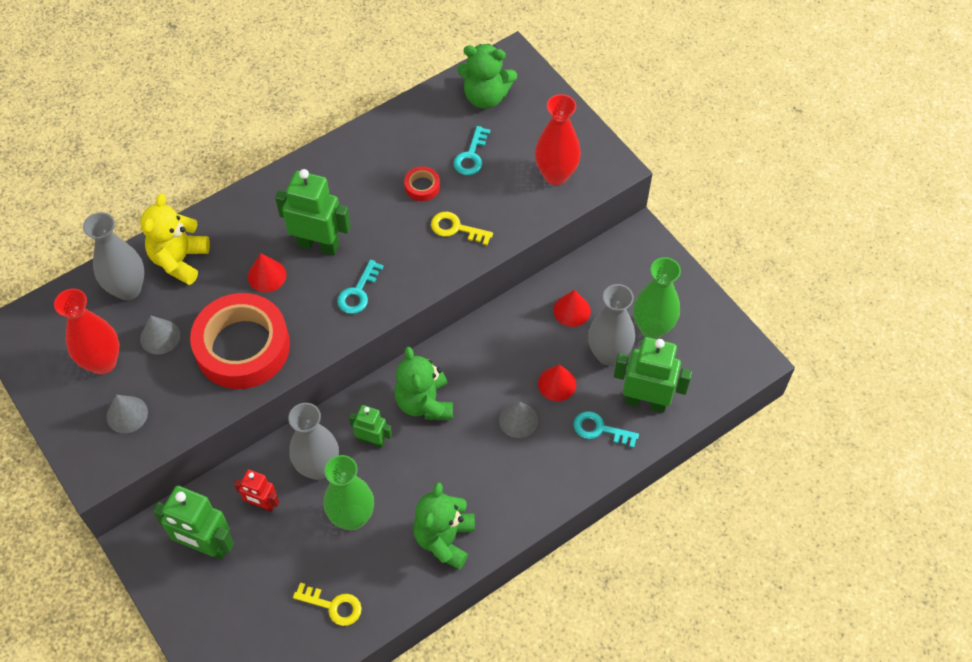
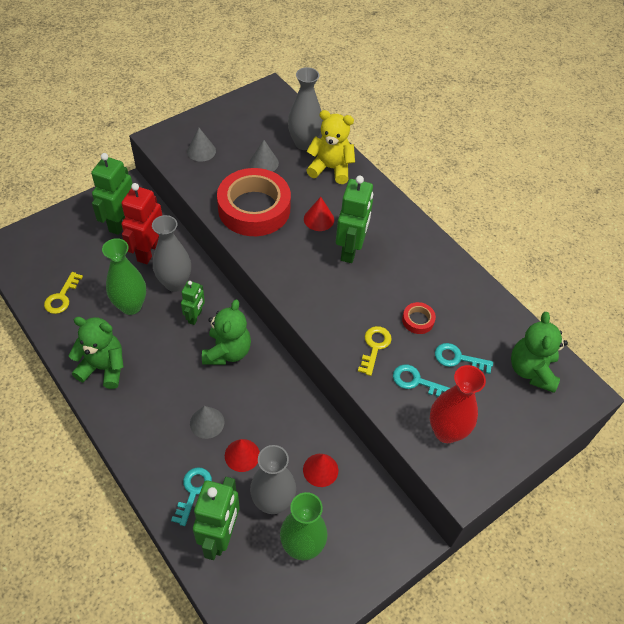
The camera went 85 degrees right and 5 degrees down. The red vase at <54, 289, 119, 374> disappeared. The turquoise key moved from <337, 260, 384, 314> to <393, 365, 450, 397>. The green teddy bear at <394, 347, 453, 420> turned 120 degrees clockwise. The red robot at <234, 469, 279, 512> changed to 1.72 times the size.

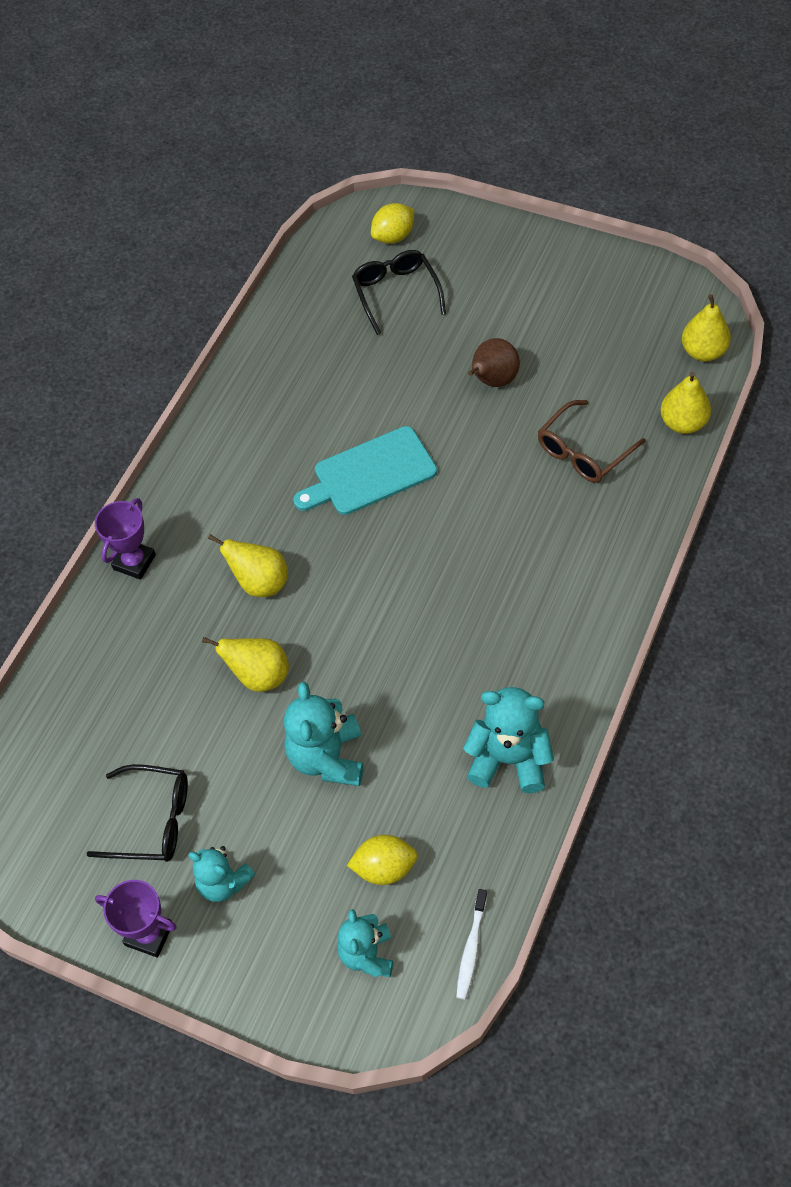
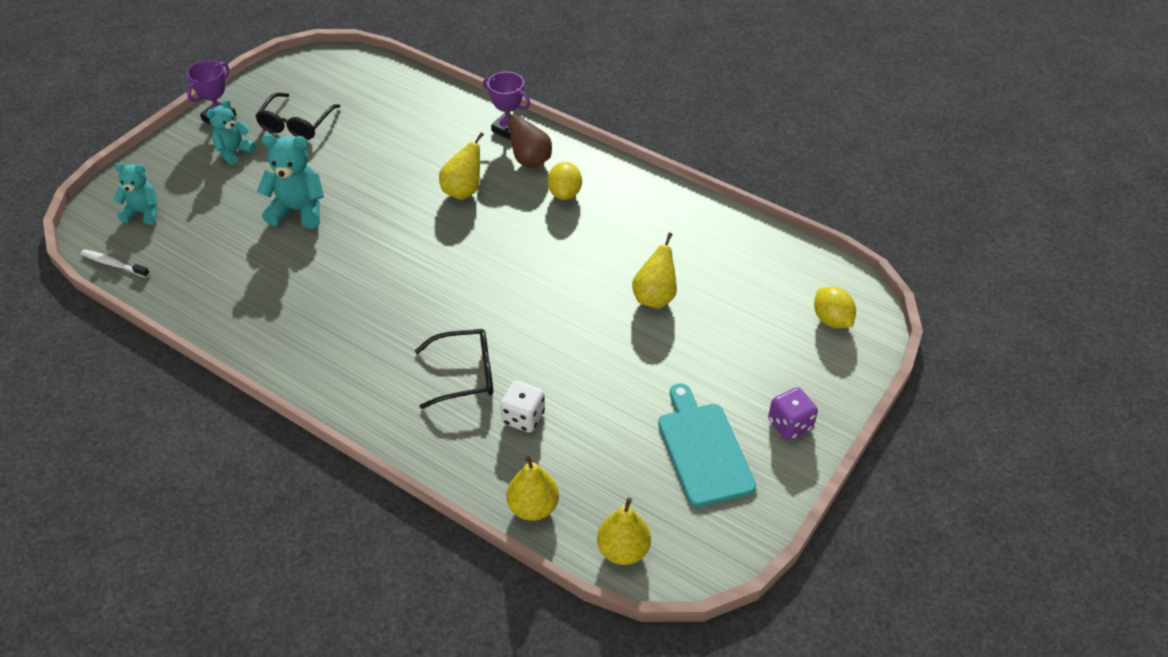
The camera went 95 degrees right and 10 degrees down. The turquoise teddy bear at <463, 687, 554, 793> disappeared. The purple dice at <768, 387, 818, 440> appeared. The yellow pear moved from <202, 637, 289, 692> to <632, 233, 677, 309>. The turquoise cutting board moved from <293, 426, 437, 515> to <658, 383, 756, 507>. The yellow lemon moved from <347, 835, 418, 885> to <547, 162, 582, 200>. The black glasses moved from <352, 250, 446, 335> to <415, 329, 493, 409>. The brown pear moved from <468, 338, 520, 387> to <502, 106, 552, 168>. The brown glasses at <538, 400, 646, 483> was replaced by the white dice at <500, 381, 545, 433>.

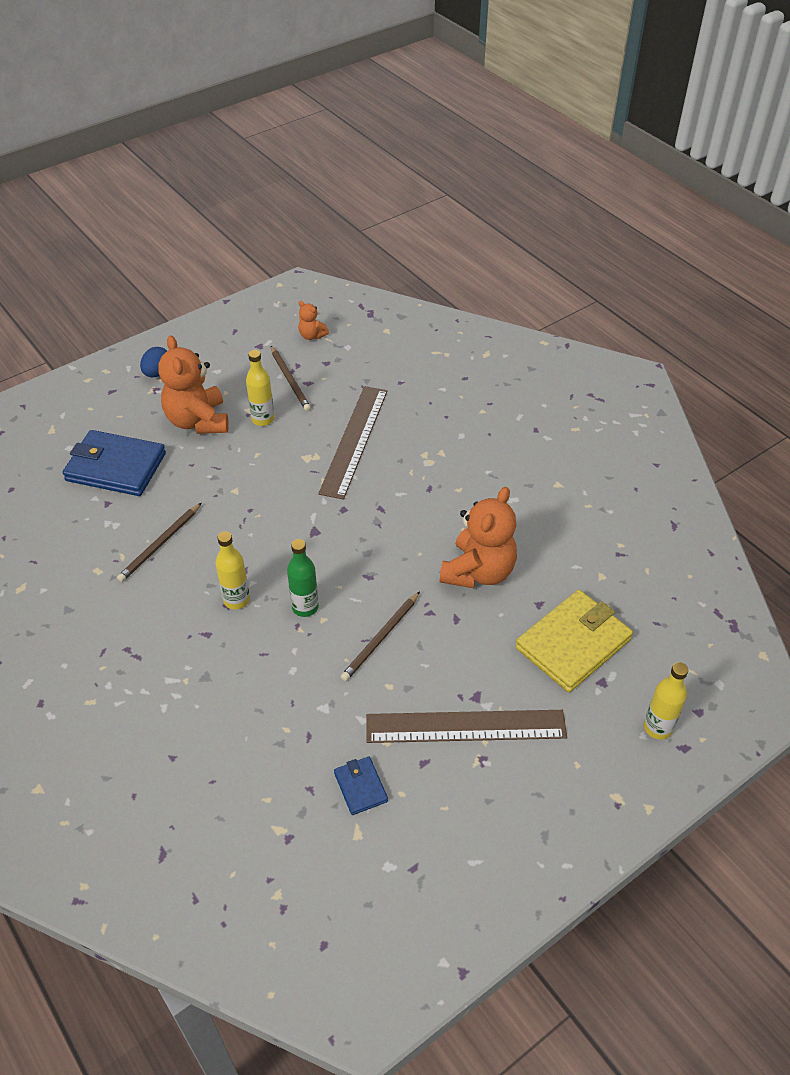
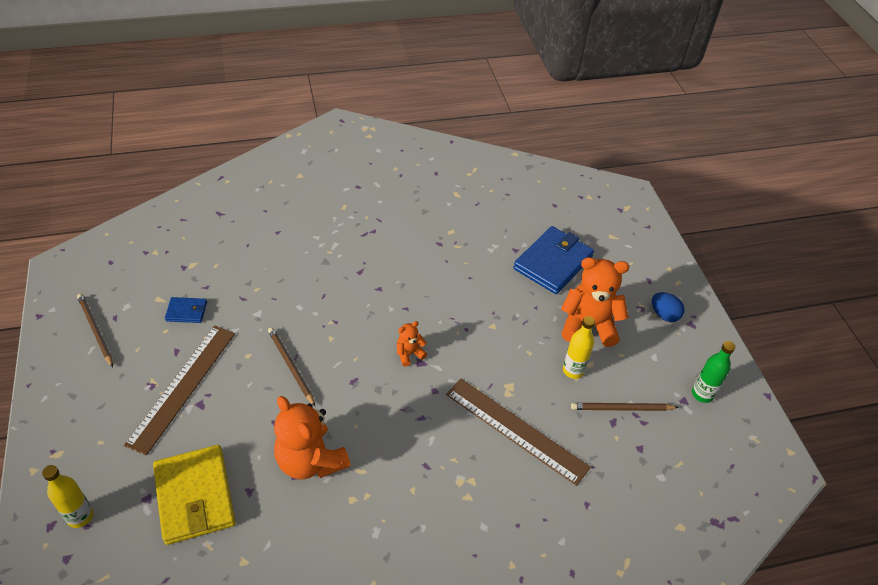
The camera went 110 degrees right and 0 degrees up. The yellow bottle at <215, 531, 250, 609> disappeared. The brown pencil moved from <117, 503, 201, 582> to <77, 293, 113, 367>. The green bottle moved from <287, 539, 319, 617> to <692, 341, 735, 403>. The orange teddy bear moved from <298, 301, 329, 340> to <397, 321, 427, 367>.

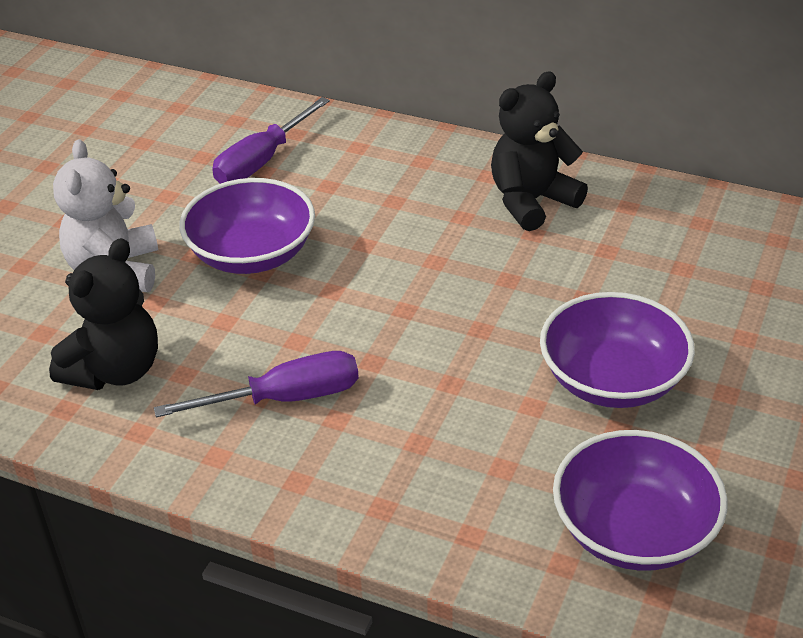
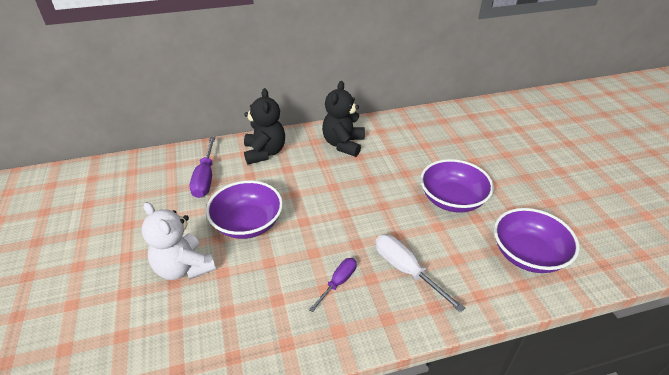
The camera went 40 degrees left and 0 degrees up. The white screwdriver at <375, 234, 465, 313> appeared. The black teddy bear moved from <49, 238, 158, 390> to <244, 88, 285, 164>. The purple screwdriver at <154, 351, 359, 418> changed to 0.64 times the size.

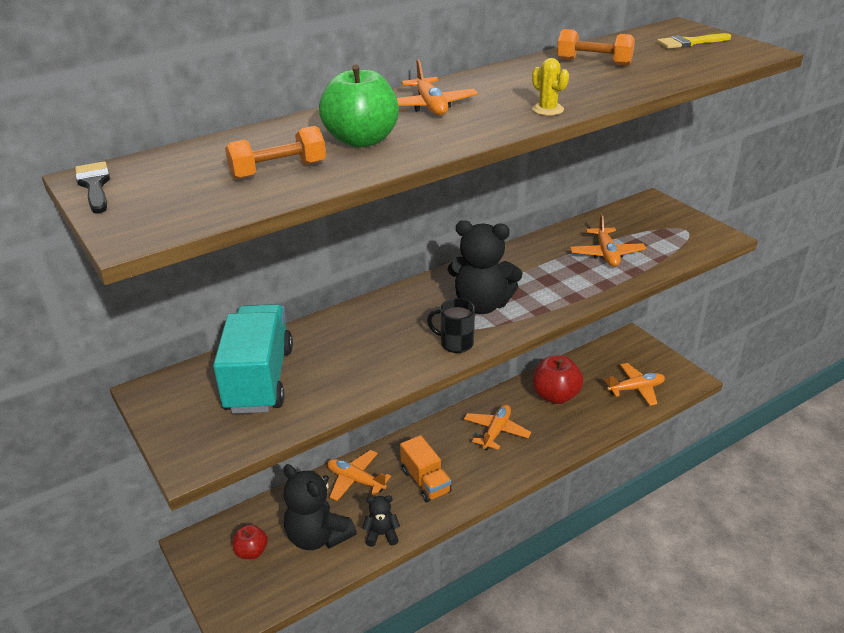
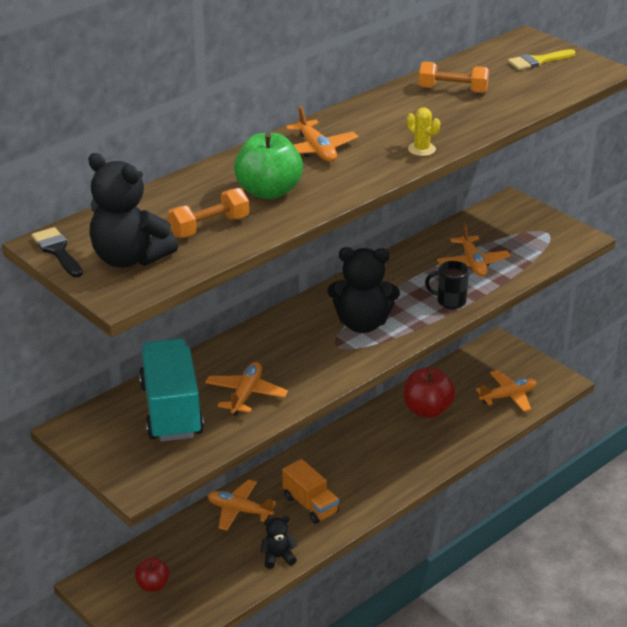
The camera went 10 degrees left and 0 degrees up. The black teddy bear moved from <284, 464, 357, 550> to <88, 153, 178, 268>. The black mug moved from <427, 298, 475, 353> to <425, 261, 469, 309>. The orange plane moved from <464, 404, 531, 450> to <205, 362, 288, 416>.

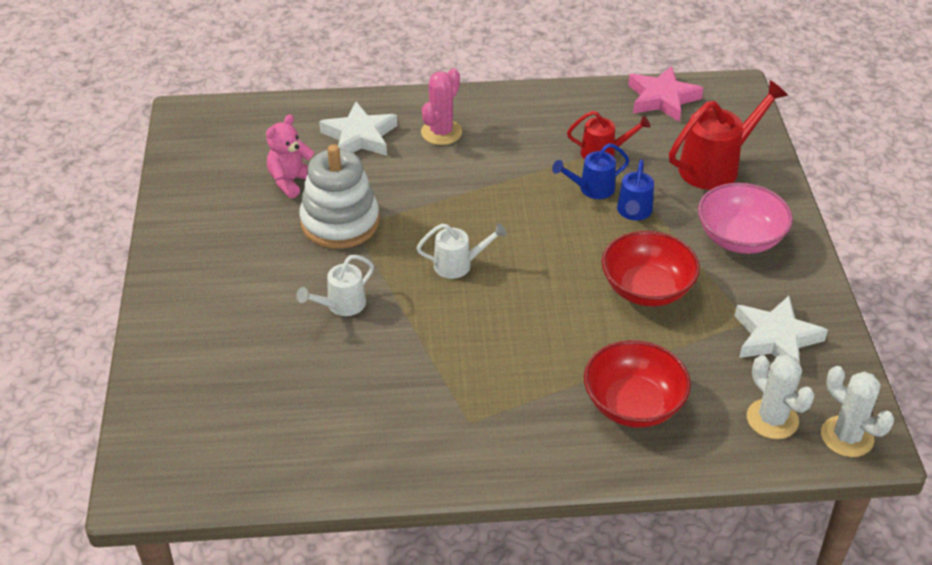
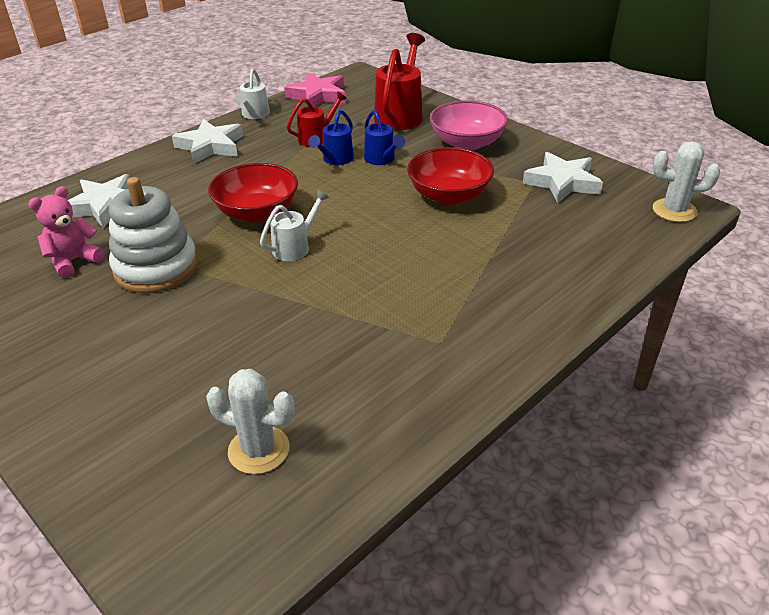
The camera went 40 degrees left and 5 degrees down. The pink cactus at <421, 68, 462, 145> disappeared. The white star at <172, 119, 243, 164> appeared. The white watering can moved from <296, 255, 374, 316> to <236, 68, 270, 119>. The red bowl moved from <584, 340, 691, 428> to <208, 163, 298, 223>. The white cactus moved from <747, 354, 815, 439> to <206, 369, 295, 474>. The pink teddy bear at <266, 114, 314, 198> turned 45 degrees clockwise.

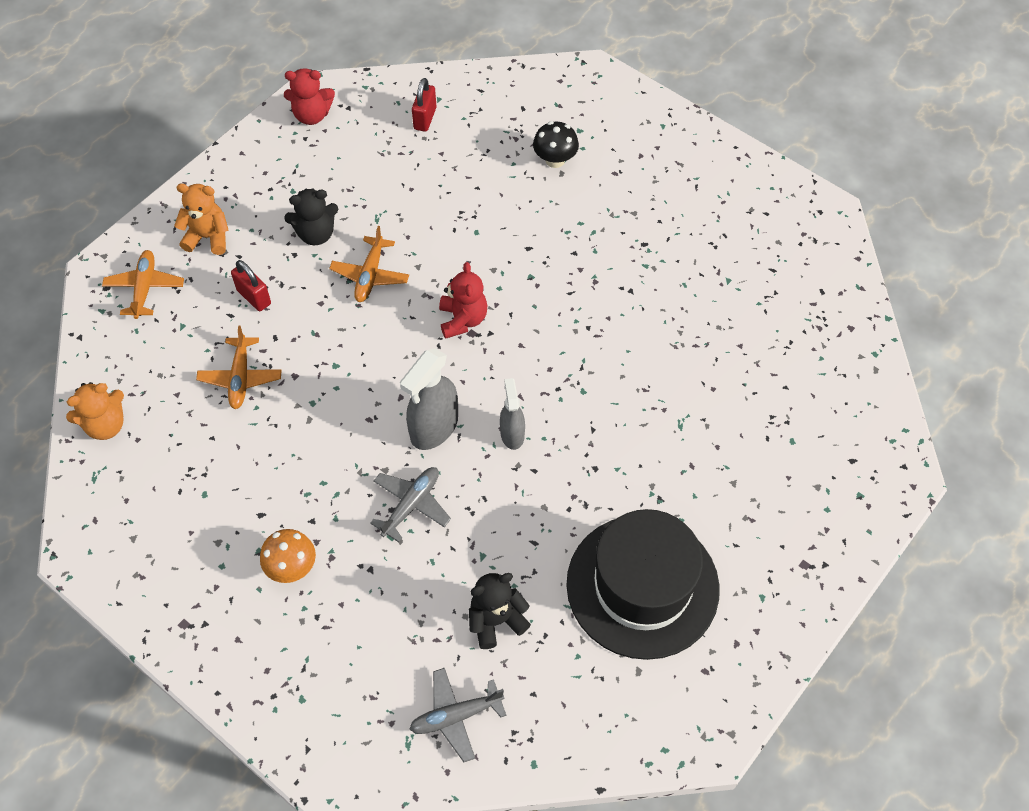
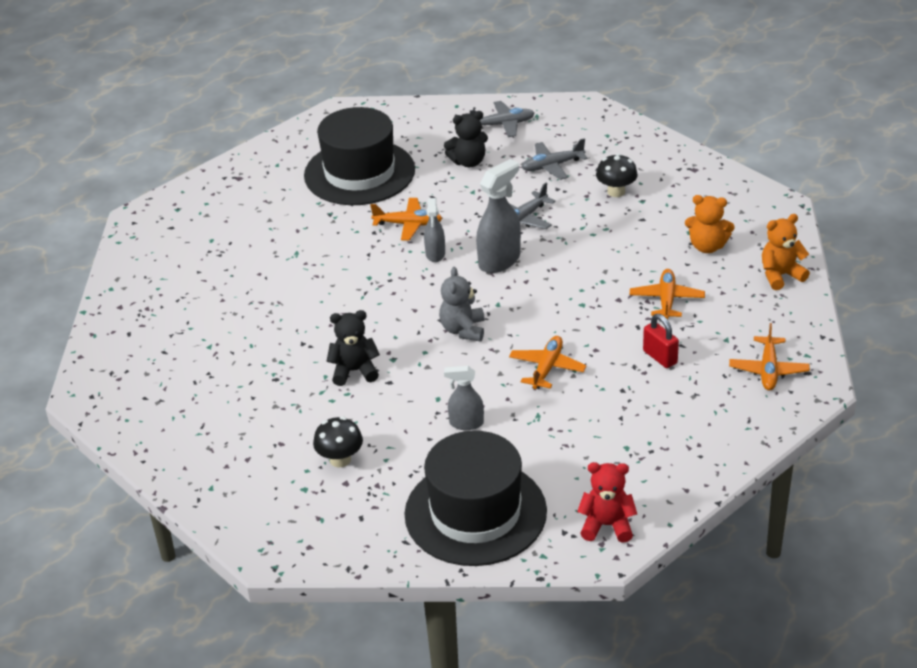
The camera went 170 degrees left and 20 degrees down. The orange plane at <370, 198, 443, 241> appeared. The grey spray bottle at <444, 366, 484, 430> appeared. The grey plane at <521, 138, 588, 180> appeared. The orange teddy bear moved from <174, 184, 229, 255> to <685, 195, 735, 253>. The black teddy bear moved from <284, 188, 338, 245> to <327, 310, 380, 386>. The red padlock at <412, 78, 436, 132> was replaced by the black hat at <404, 431, 547, 566>. The orange mushroom at <260, 529, 316, 583> became the black mushroom at <596, 153, 638, 197>. The red teddy bear at <439, 262, 487, 339> became the grey teddy bear at <439, 267, 485, 341>.

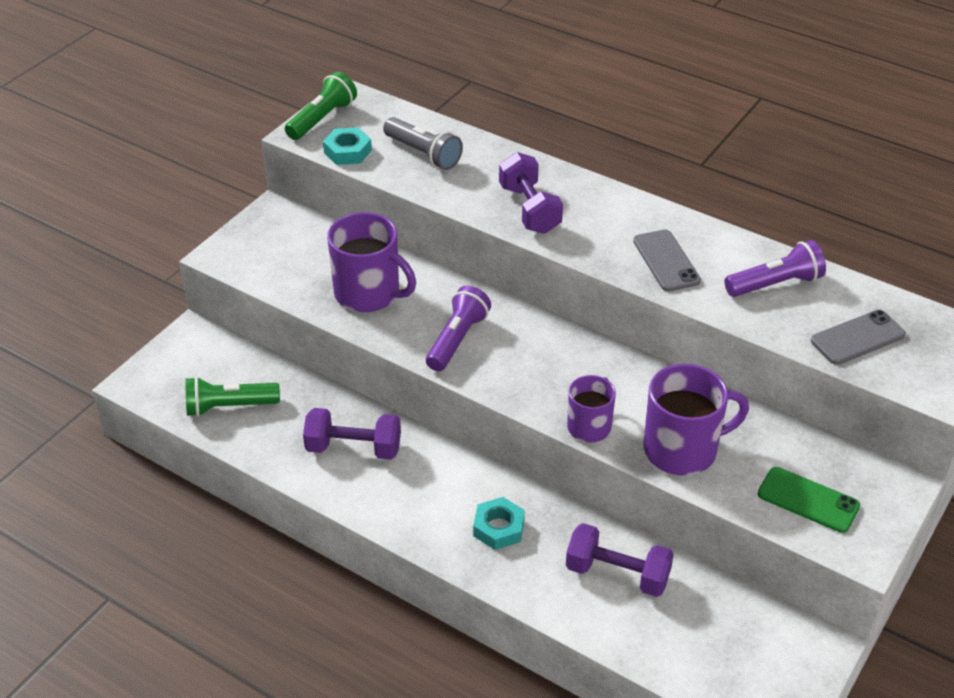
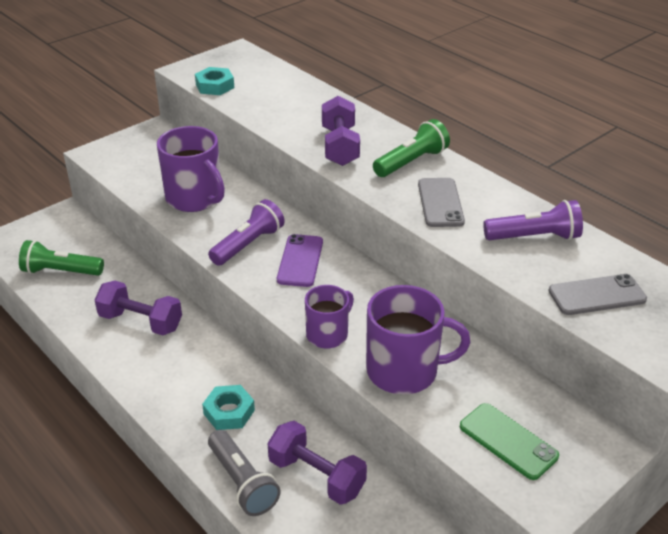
The camera went 15 degrees right and 5 degrees down. The purple phone at <277, 234, 323, 287> appeared. The green flashlight moved from <285, 72, 357, 140> to <373, 119, 450, 177>. The grey flashlight moved from <383, 117, 463, 170> to <208, 430, 281, 516>.

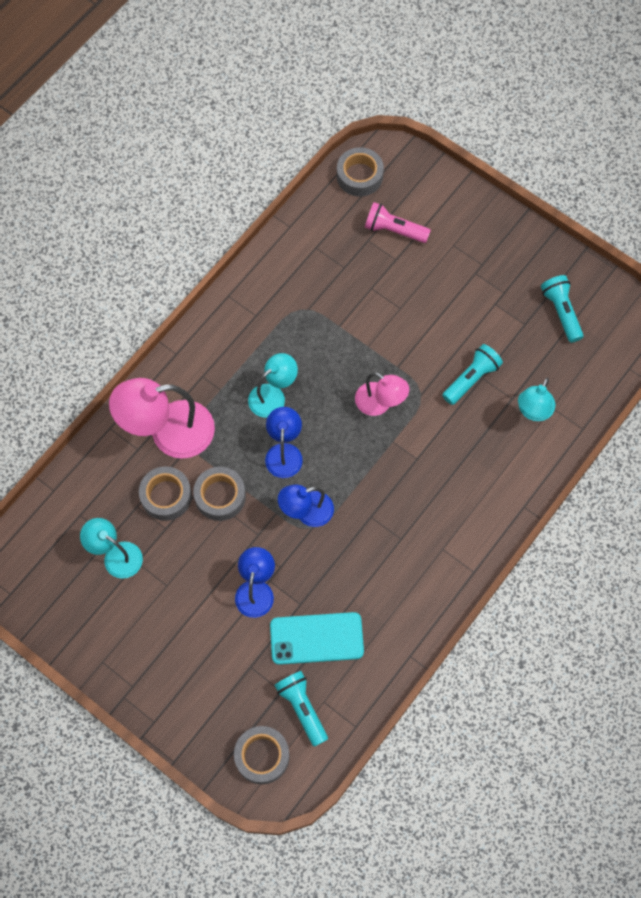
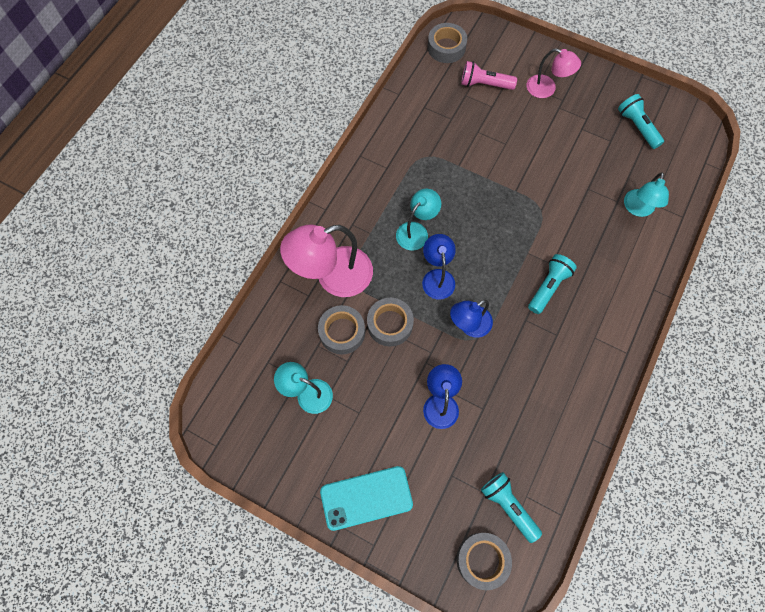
The camera went 10 degrees left and 0 degrees up. The turquoise phone moved from <270, 612, 364, 665> to <320, 466, 413, 531>. The pink lamp moved from <355, 372, 409, 416> to <527, 48, 581, 98>. The turquoise flashlight moved from <442, 344, 503, 405> to <528, 254, 577, 314>.

